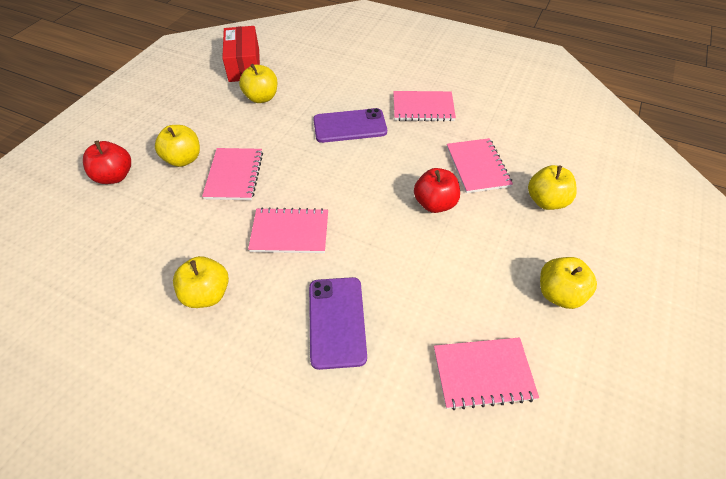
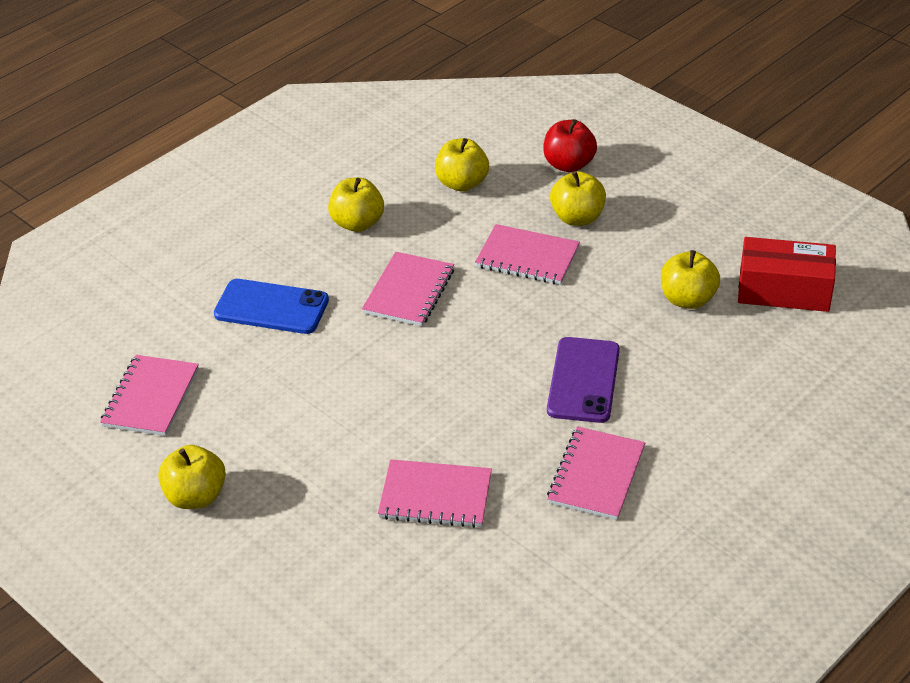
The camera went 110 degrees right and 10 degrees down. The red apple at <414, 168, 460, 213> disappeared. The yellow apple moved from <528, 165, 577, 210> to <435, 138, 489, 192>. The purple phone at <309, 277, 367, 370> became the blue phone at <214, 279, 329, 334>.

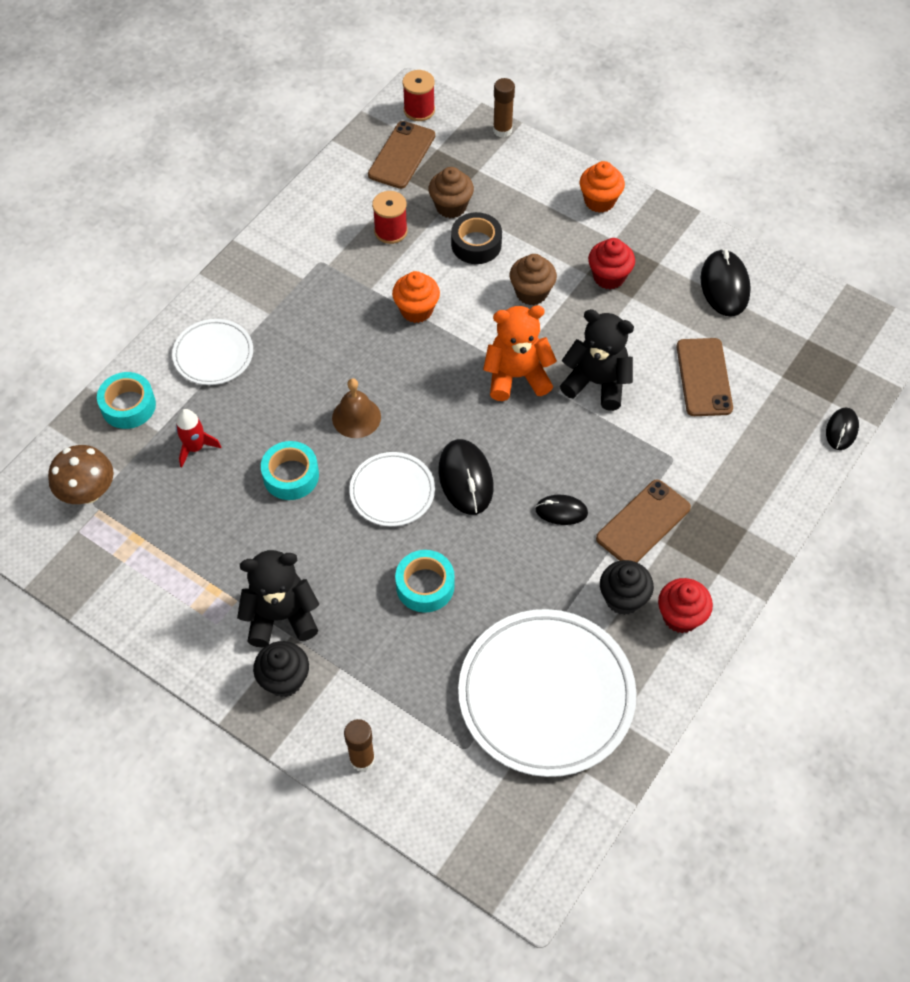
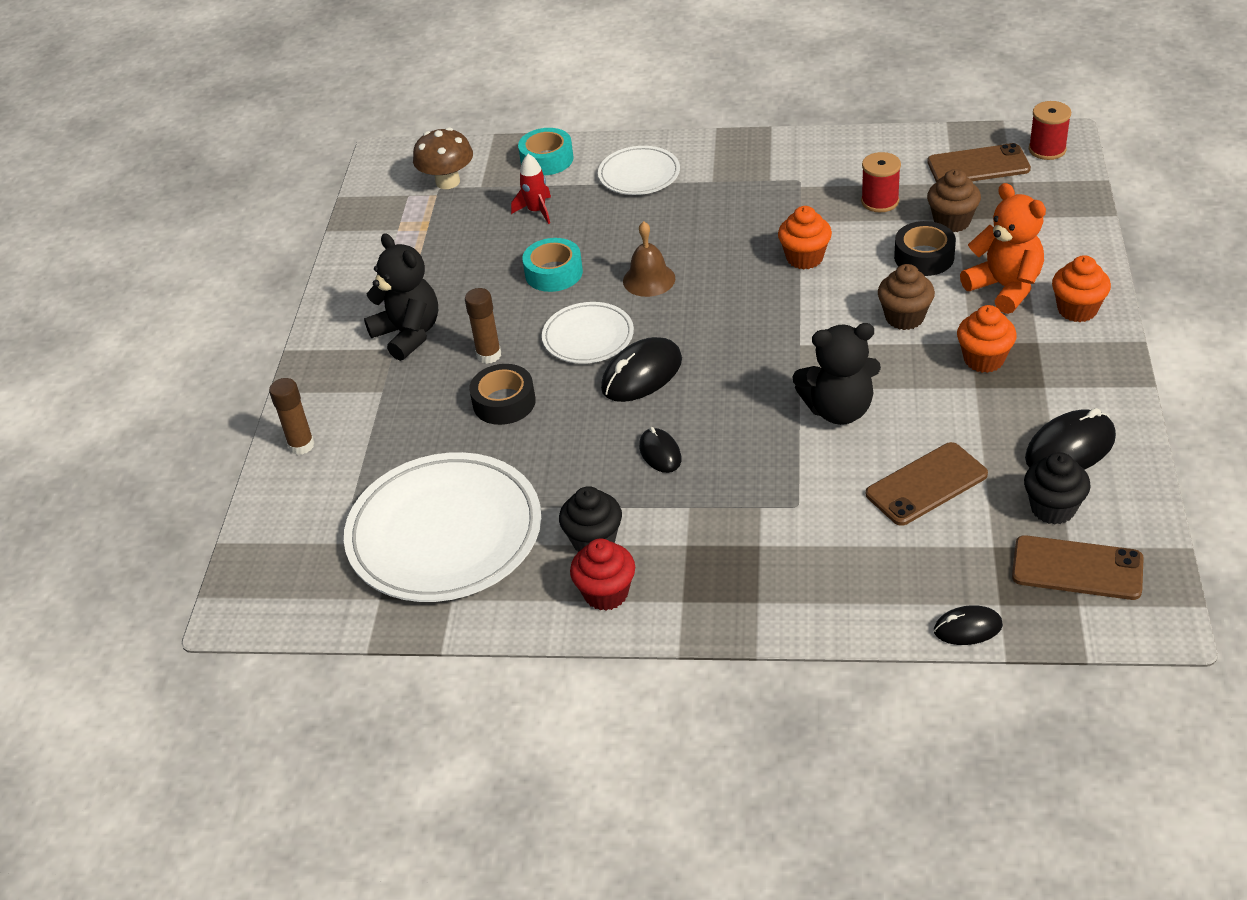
The camera went 65 degrees right and 15 degrees down. The black cupcake moved from <253, 641, 309, 697> to <1024, 452, 1091, 525>. The orange teddy bear moved from <483, 306, 557, 401> to <960, 183, 1046, 314>. The brown glue stick moved from <493, 78, 515, 138> to <465, 288, 501, 364>. The brown phone moved from <596, 480, 691, 562> to <1012, 535, 1144, 600>. The turquoise tape at <395, 550, 455, 613> became the black tape at <469, 364, 536, 425>. The red cupcake at <588, 238, 635, 289> became the orange cupcake at <957, 305, 1017, 373>. The black teddy bear at <560, 309, 634, 411> turned 90 degrees clockwise.

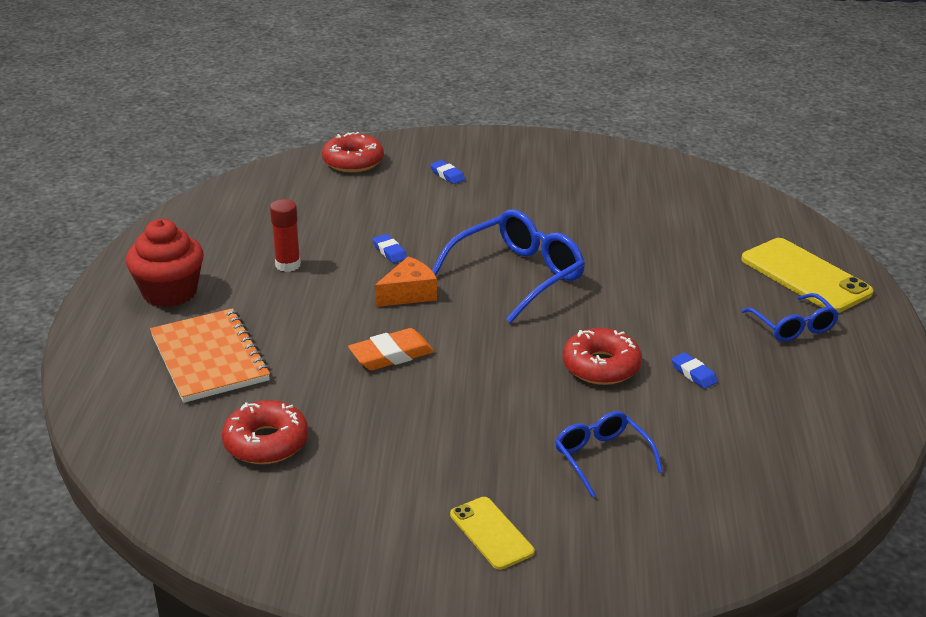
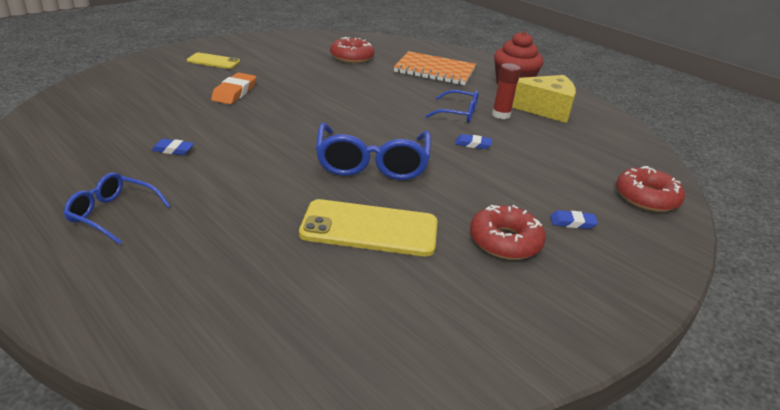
The camera went 130 degrees right and 0 degrees up. The orange cheese at <375, 256, 437, 307> disappeared. The yellow cheese at <512, 75, 576, 123> appeared. The orange eraser moved from <348, 328, 434, 370> to <211, 72, 256, 104>. The blue glasses moved from <555, 411, 663, 497> to <425, 90, 479, 123>. The red donut moved from <563, 328, 642, 385> to <470, 205, 546, 260>. The yellow phone moved from <741, 238, 873, 313> to <299, 199, 438, 257>.

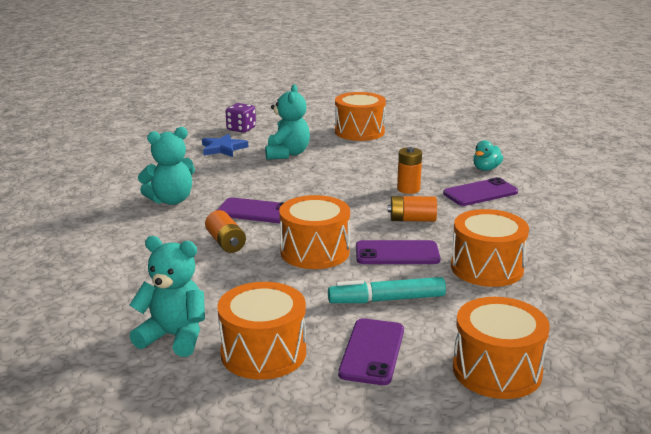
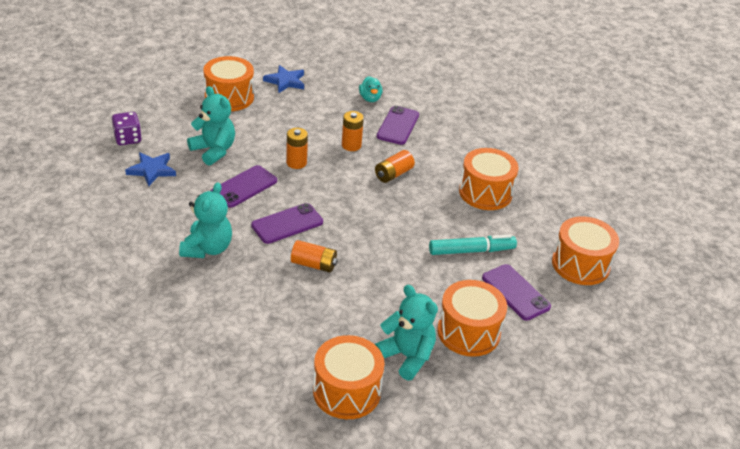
The camera went 50 degrees left and 15 degrees up. The blue star at <263, 65, 304, 93> appeared. The orange battery at <286, 128, 308, 169> appeared. The orange drum moved from <279, 195, 350, 269> to <313, 335, 385, 419>. The purple phone moved from <356, 240, 440, 264> to <211, 165, 277, 208>. The turquoise teddy bear at <129, 236, 205, 357> turned 75 degrees clockwise. The turquoise marker at <328, 277, 446, 303> turned 135 degrees counterclockwise.

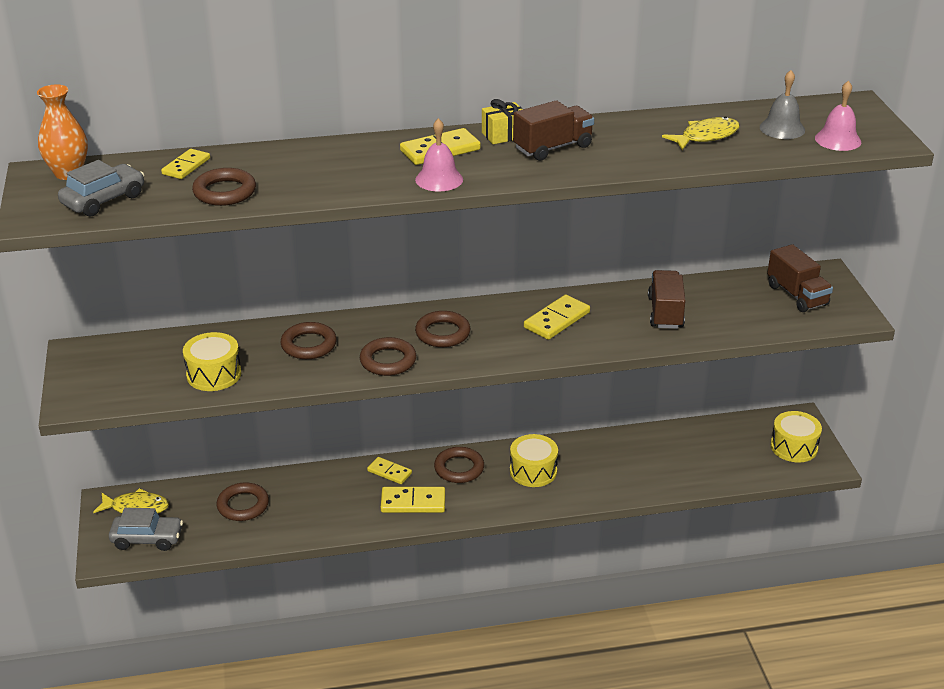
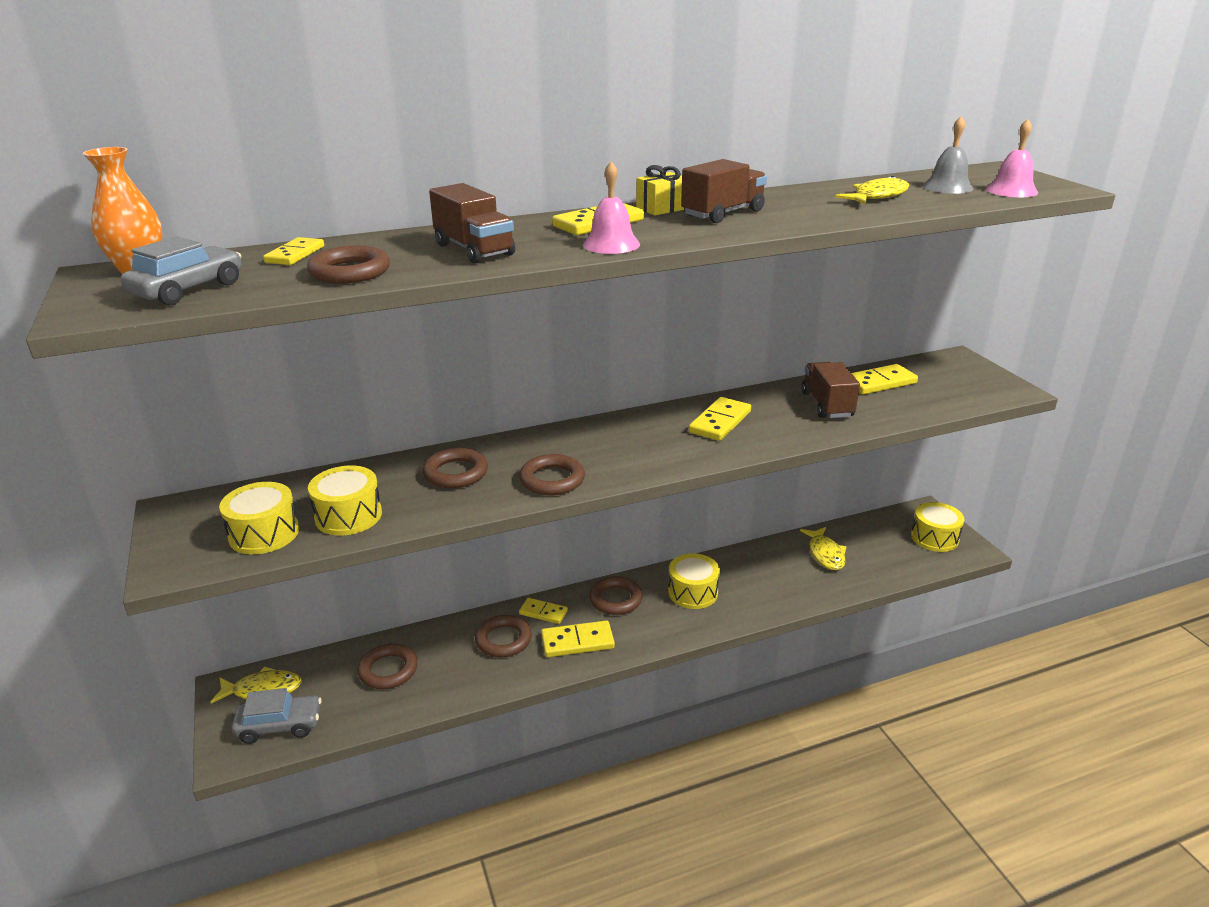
The camera went 10 degrees left and 5 degrees down. The yellow drum at <219, 482, 299, 554> appeared. The yellow fish at <800, 527, 847, 570> appeared. The yellow domino at <852, 364, 918, 395> appeared. The brown ring moved from <415, 311, 470, 347> to <475, 615, 532, 657>. The brown truck moved from <767, 244, 833, 312> to <429, 183, 515, 263>.

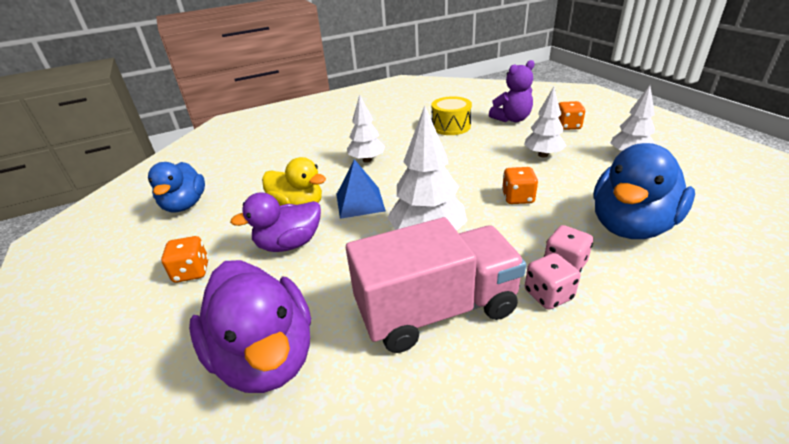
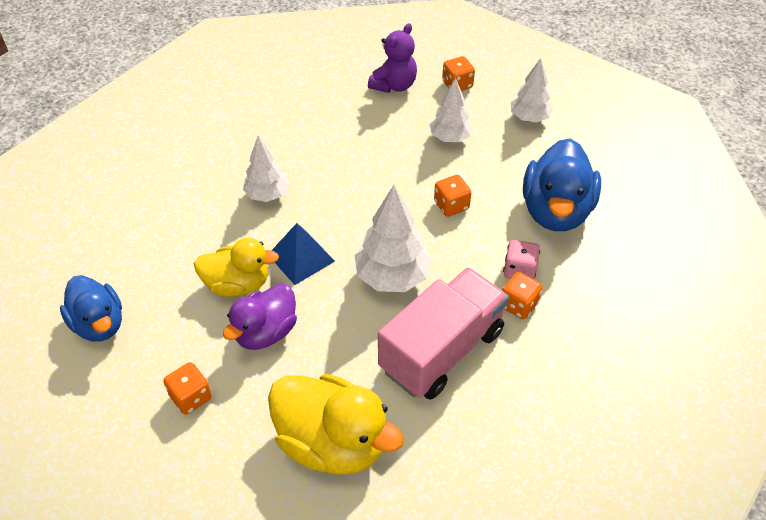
The camera went 30 degrees left and 15 degrees up. The yellow drum at <432, 96, 472, 135> disappeared. The purple duck at <189, 260, 311, 393> became the yellow duck at <268, 374, 404, 475>. The pink dice at <525, 253, 581, 310> became the orange dice at <502, 272, 543, 319>.

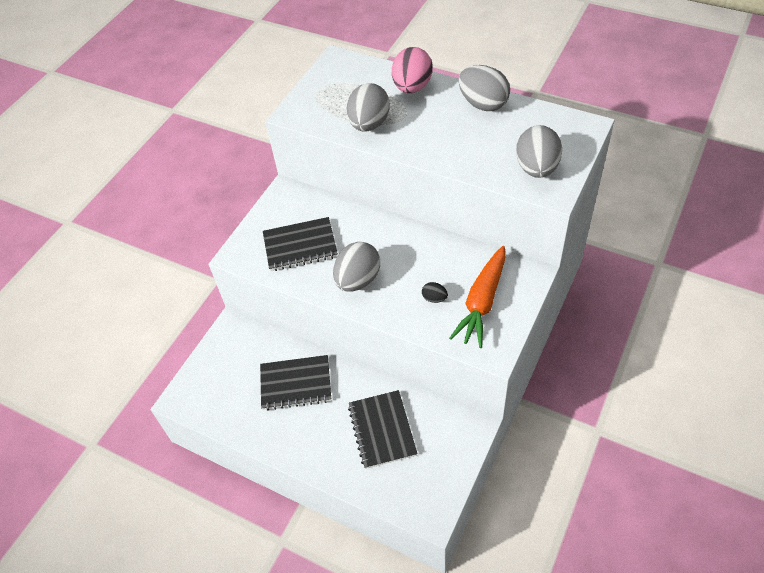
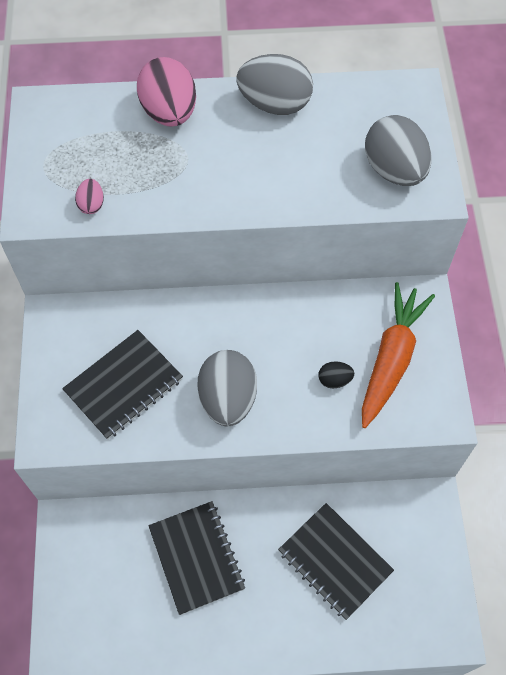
The camera went 35 degrees left and 10 degrees up. The grey egg at <347, 83, 390, 132> disappeared. The pink egg at <75, 179, 104, 214> appeared. The black notebook at <260, 355, 331, 411> turned 75 degrees counterclockwise. The orange carrot at <449, 246, 506, 348> turned 150 degrees counterclockwise.

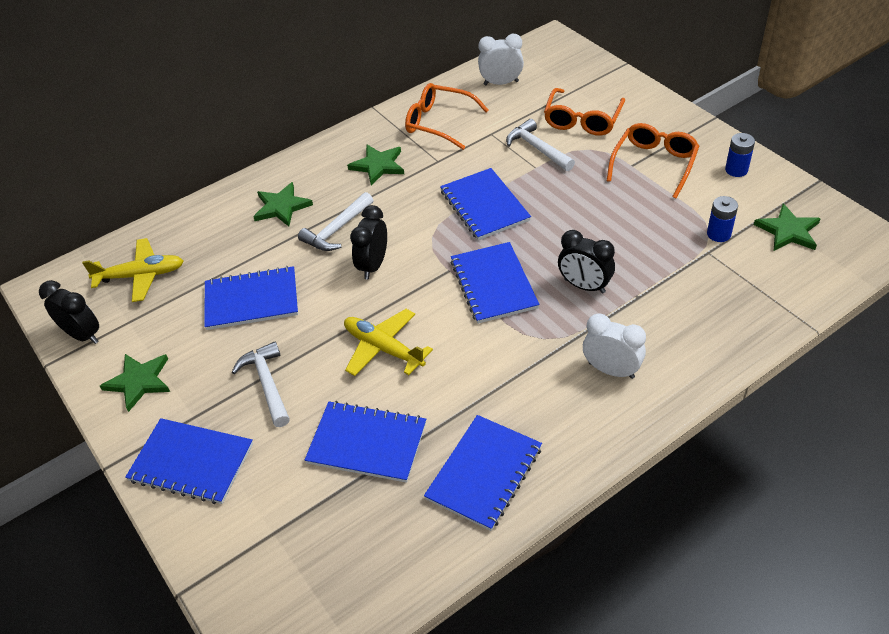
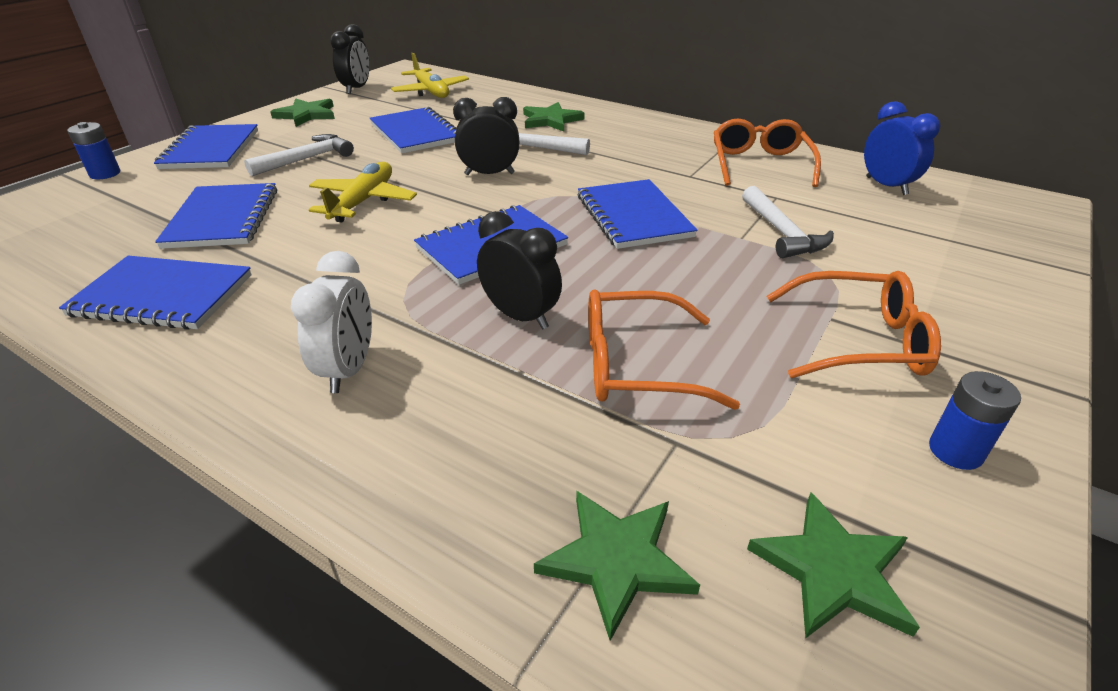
The camera went 65 degrees right and 10 degrees down. The green star moved from <347, 144, 404, 185> to <534, 491, 700, 641>. The orange glasses moved from <544, 88, 625, 136> to <588, 289, 740, 410>. The blue battery moved from <707, 196, 738, 242> to <67, 122, 120, 180>. The white clock at <478, 34, 524, 85> became the blue clock at <864, 101, 940, 195>. The blue notebook at <440, 168, 531, 240> turned 60 degrees counterclockwise. The white hammer at <506, 119, 575, 171> turned 135 degrees clockwise. The black clock at <558, 230, 615, 294> turned 120 degrees clockwise.

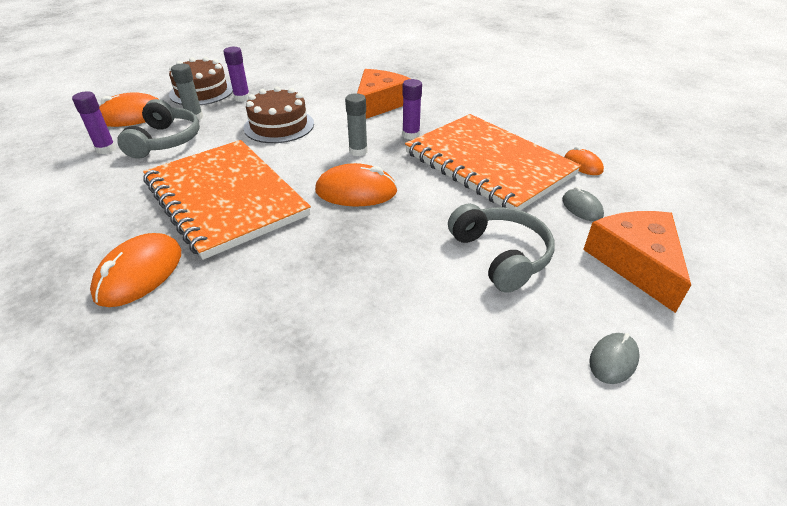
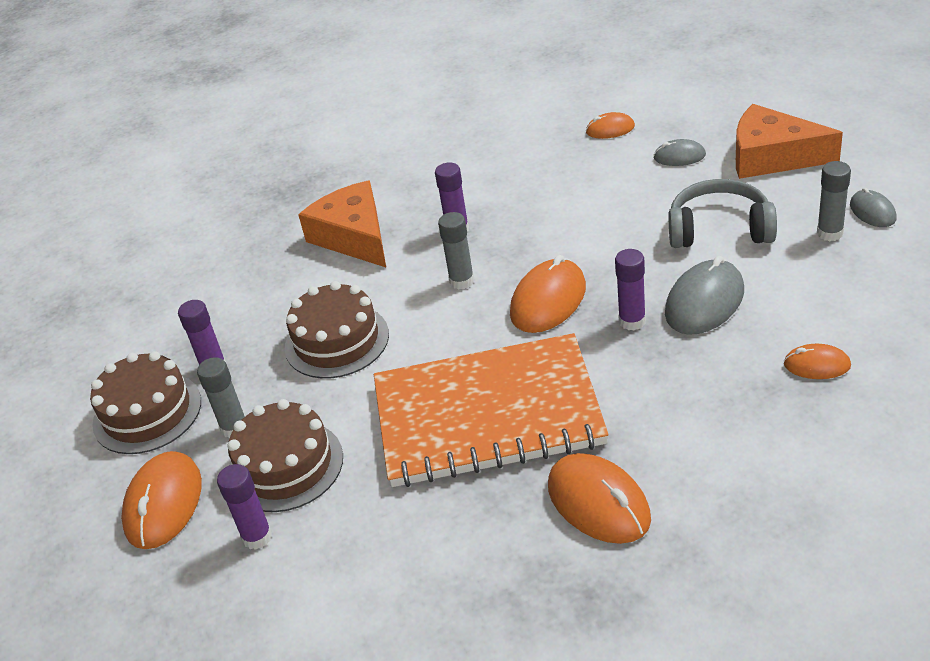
The camera went 55 degrees left and 0 degrees up. The orange notebook at <405, 114, 581, 210> disappeared. The purple glue stick at <615, 249, 646, 331> appeared. The grey mouse at <665, 256, 744, 335> appeared. The orange mouse at <784, 344, 851, 379> appeared. The grey glue stick at <817, 161, 851, 241> appeared. The grey headphones at <117, 99, 200, 159> was replaced by the brown cake at <227, 399, 343, 512>.

